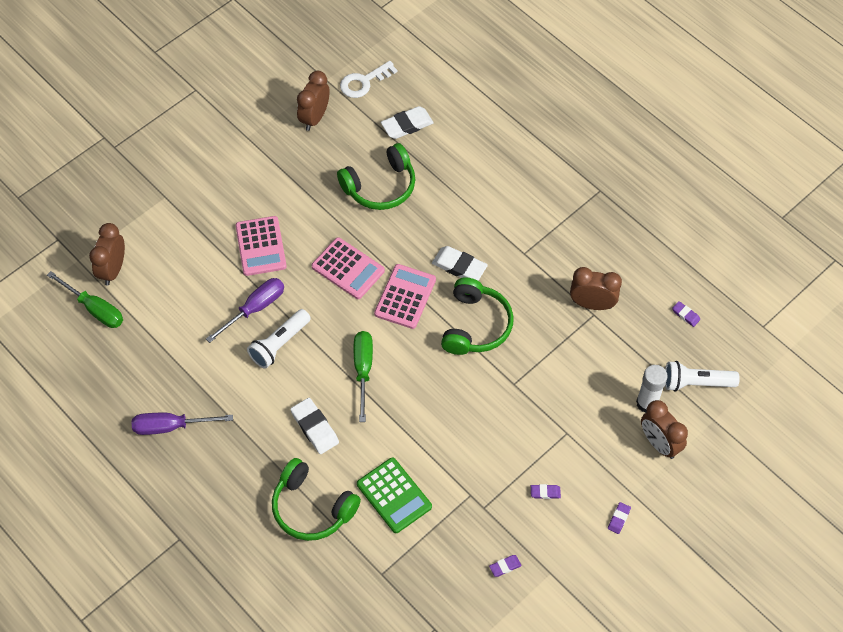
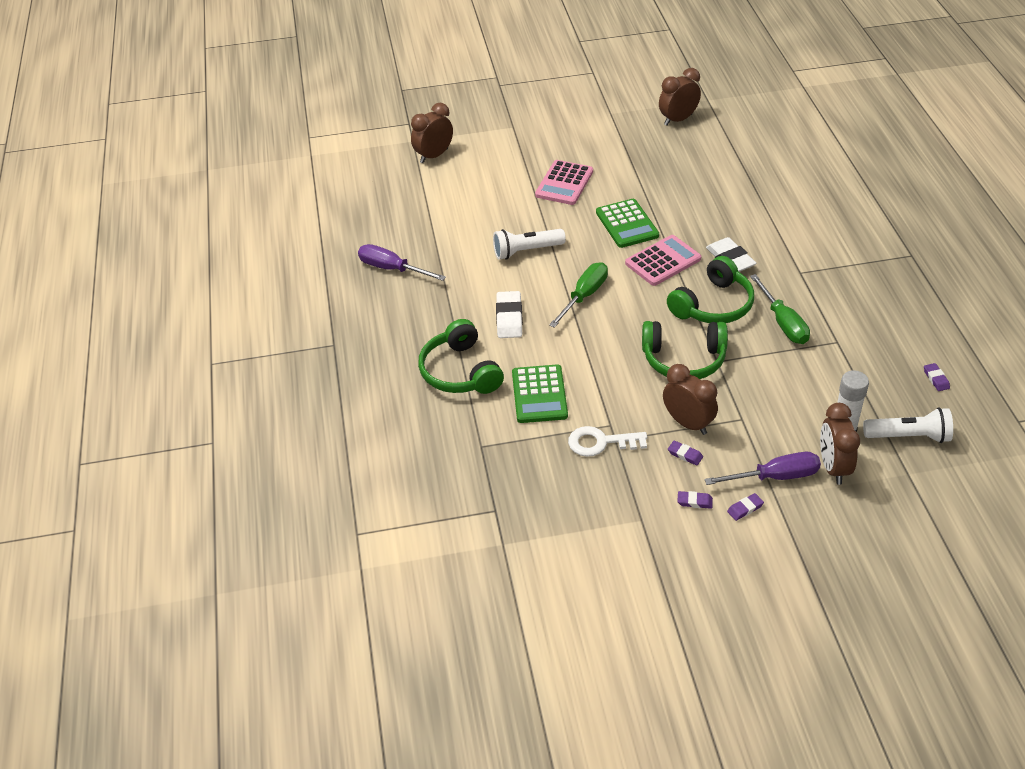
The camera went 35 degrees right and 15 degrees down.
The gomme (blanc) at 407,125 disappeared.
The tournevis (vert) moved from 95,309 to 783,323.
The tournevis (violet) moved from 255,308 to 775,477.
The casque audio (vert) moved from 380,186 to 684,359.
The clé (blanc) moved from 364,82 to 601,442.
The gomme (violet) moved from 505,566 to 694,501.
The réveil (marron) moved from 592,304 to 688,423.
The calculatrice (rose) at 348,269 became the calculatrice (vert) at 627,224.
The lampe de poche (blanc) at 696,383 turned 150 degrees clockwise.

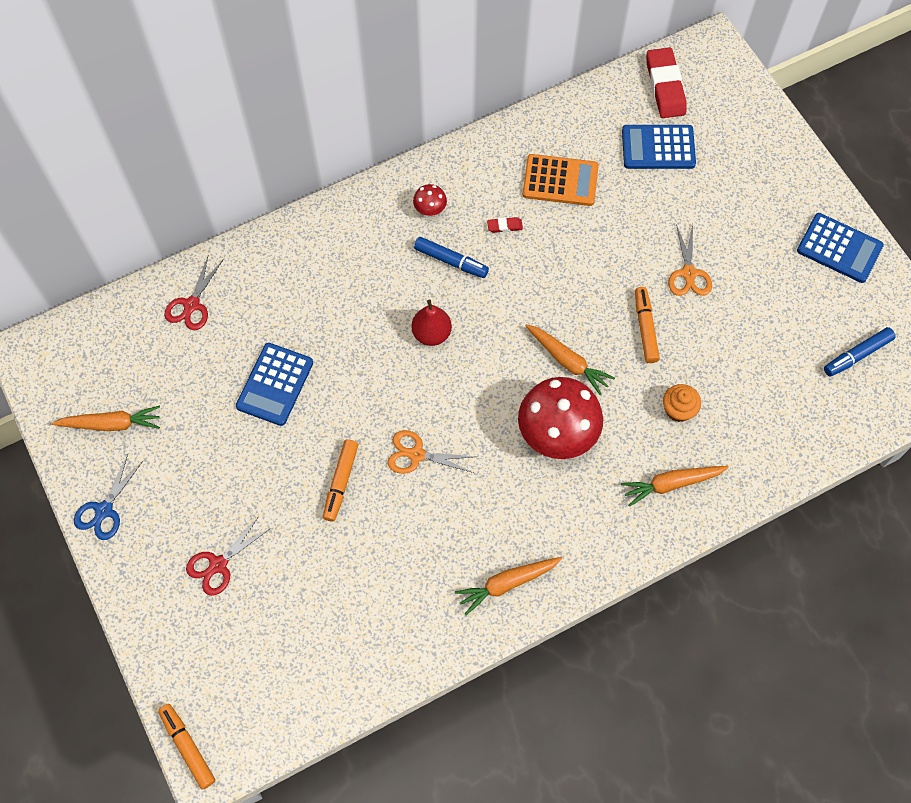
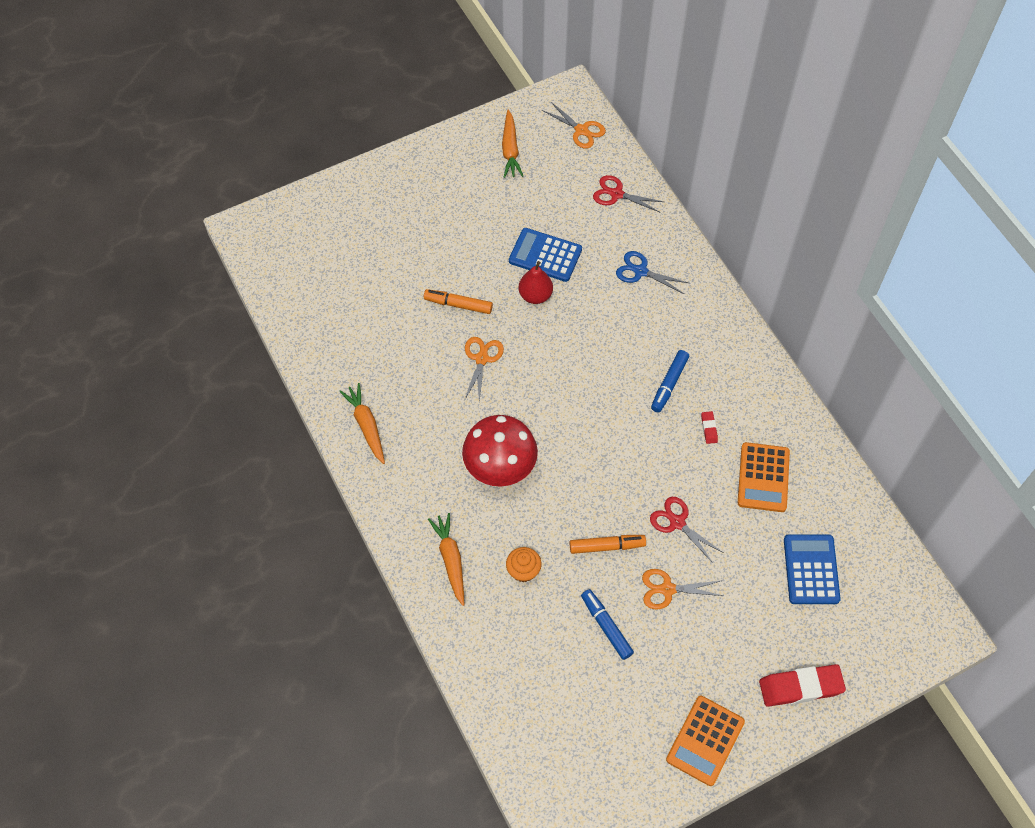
The camera went 90 degrees right and 5 degrees down.
The feutre (orange) at 188,747 disappeared.
The champignon (rouge) at 430,209 disappeared.
The carotte (orange) at 567,361 disappeared.
The ciseaux (orange) at 581,130 appeared.
The ciseaux (bleu) moved from 104,510 to 640,271.
The ciseaux (rouge) moved from 218,564 to 677,522.
The poire (rouge) moved from 431,333 to 535,295.
The gomme (rouge) moved from 665,86 to 800,687.
The feutre (bleu) moved from 857,355 to 606,626.
The calculatrice (bleu) at 839,248 became the calculatrice (orange) at 705,740.

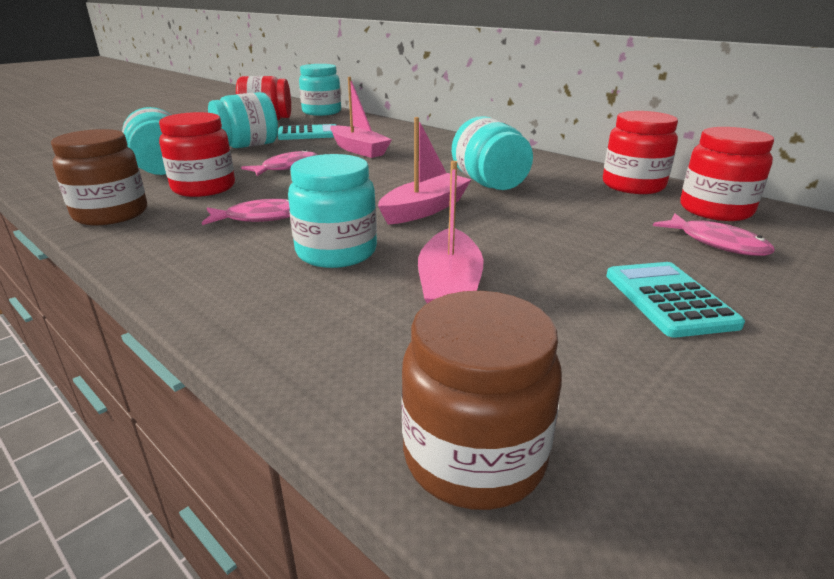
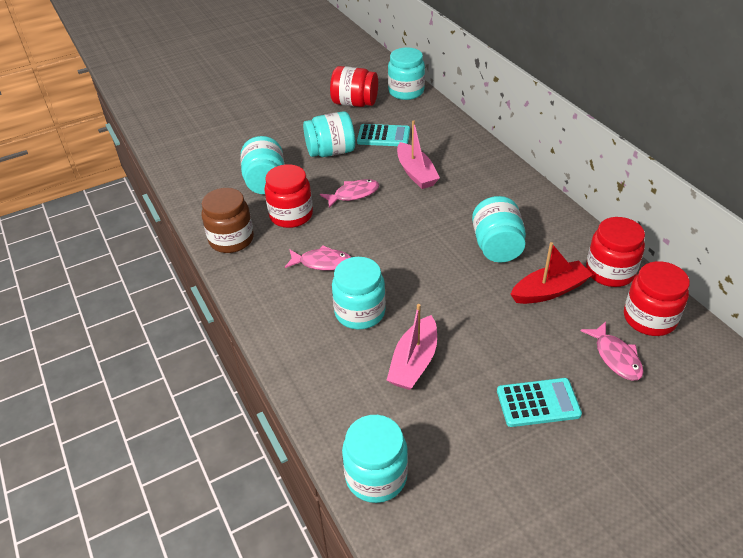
The camera went 20 degrees right and 15 degrees up.
The bateau (rose) at 425,209 disappeared.
The bateau (rouge) at 549,290 appeared.
The bocal (marron) at 474,456 became the bocal (turquoise) at 376,476.
The calculatrice (turquoise) at 668,299 turned 75 degrees clockwise.

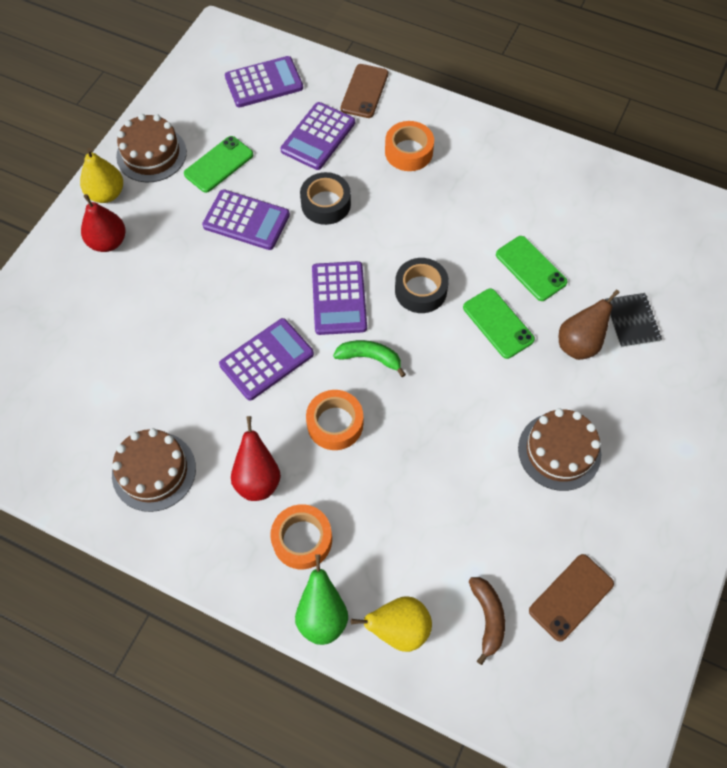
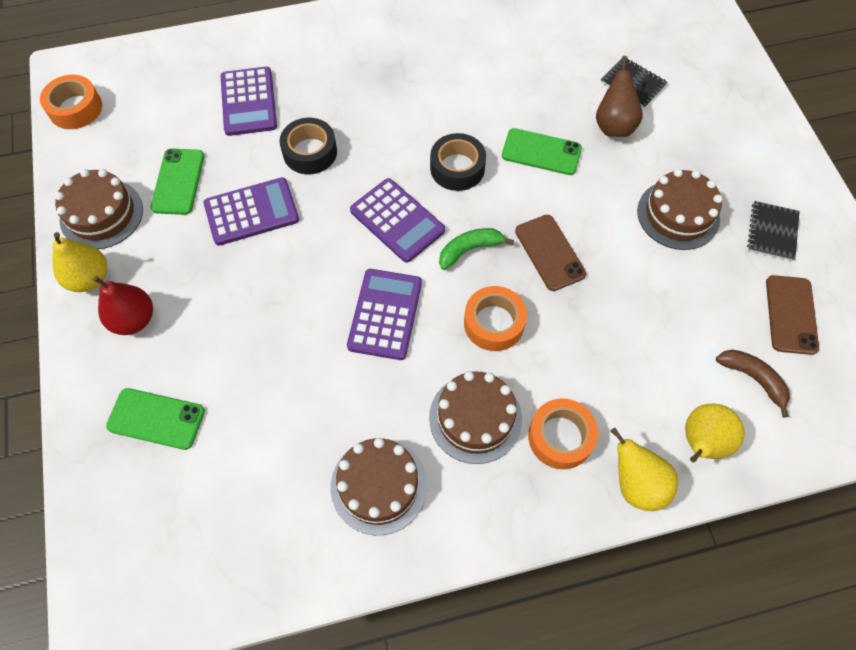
The camera went 40 degrees left and 0 degrees up.
The calculatrice (violet) at 264,82 disappeared.
The carnet (noir) at 772,232 appeared.
The téléphone (marron) moved from 364,91 to 549,252.
The ruban adhésif (orange) moved from 408,152 to 75,108.
The téléphone (vert) moved from 530,268 to 156,419.
The poire (rouge) at 257,479 was replaced by the gâteau (marron) at 475,418.
The poire (vert) at 322,615 became the poire (jaune) at 636,484.

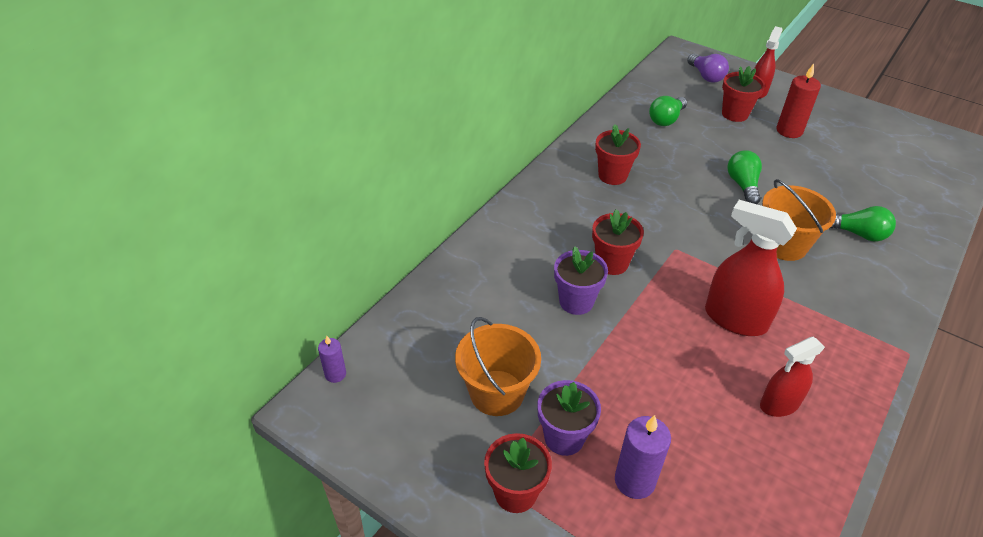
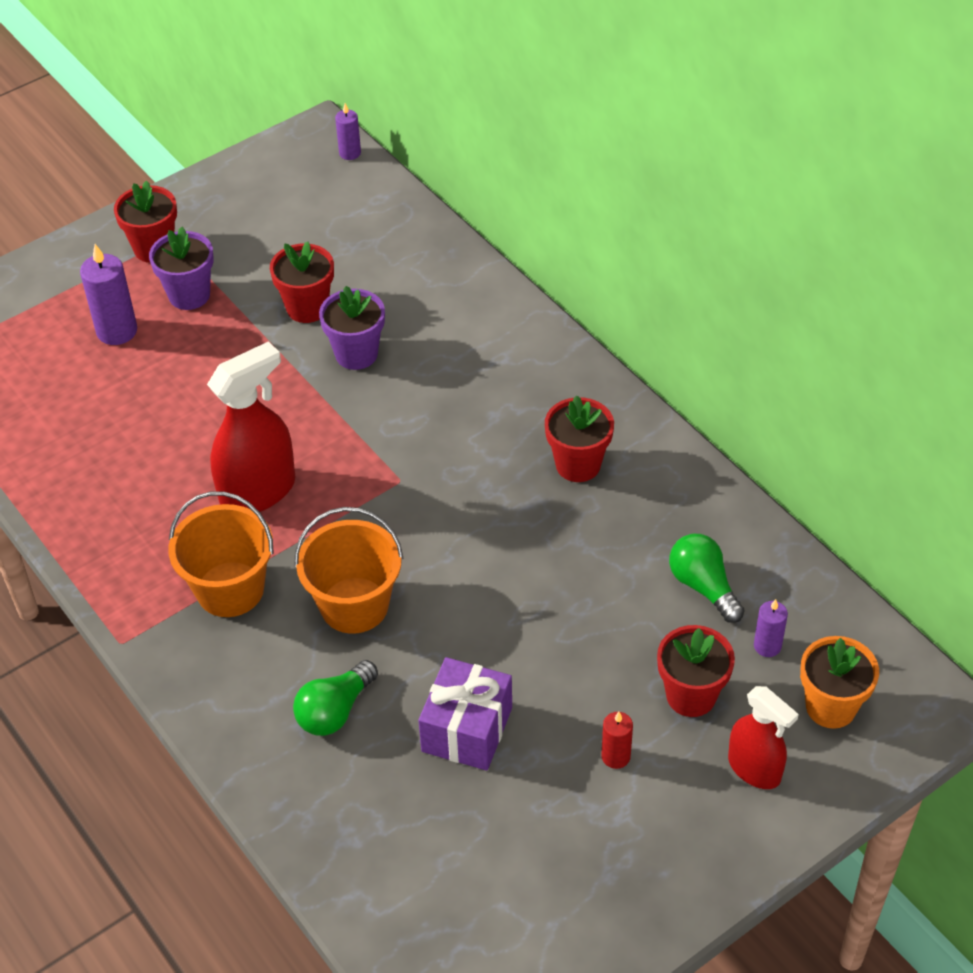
The camera went 110 degrees right and 5 degrees up.
The ampoule (vert) at 743,185 disappeared.
The vaporisateur (rouge) at 779,404 disappeared.
The cadeau (violet) at 467,729 appeared.
The bougie (violet) at 767,646 appeared.
The seau (orange) moved from 497,393 to 230,589.
The pot de fleurs (rouge) moved from 612,263 to 307,308.
The ampoule (violet) at 706,76 was replaced by the pot de fleurs (orange) at 831,707.
The bougie (rouge) at 789,131 changed to 0.58 times the size.

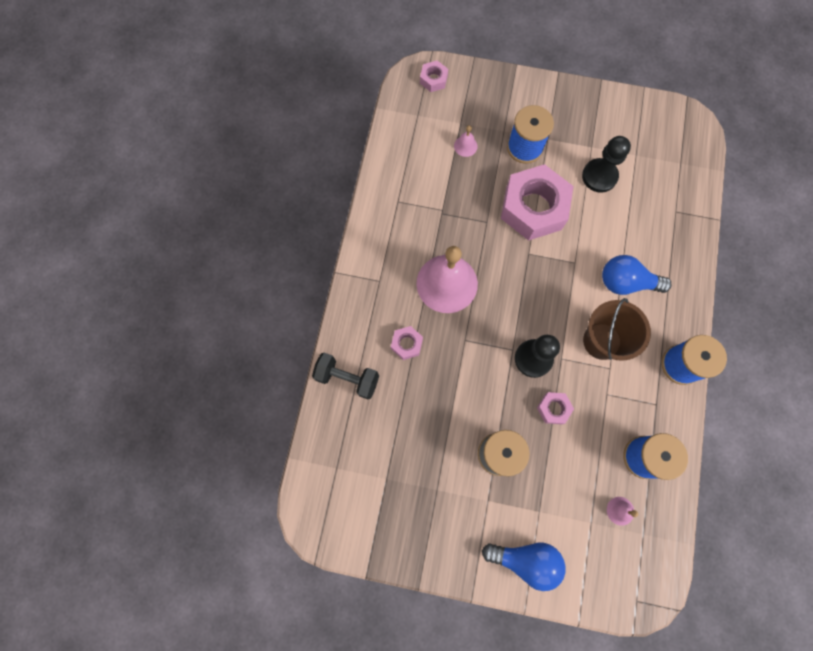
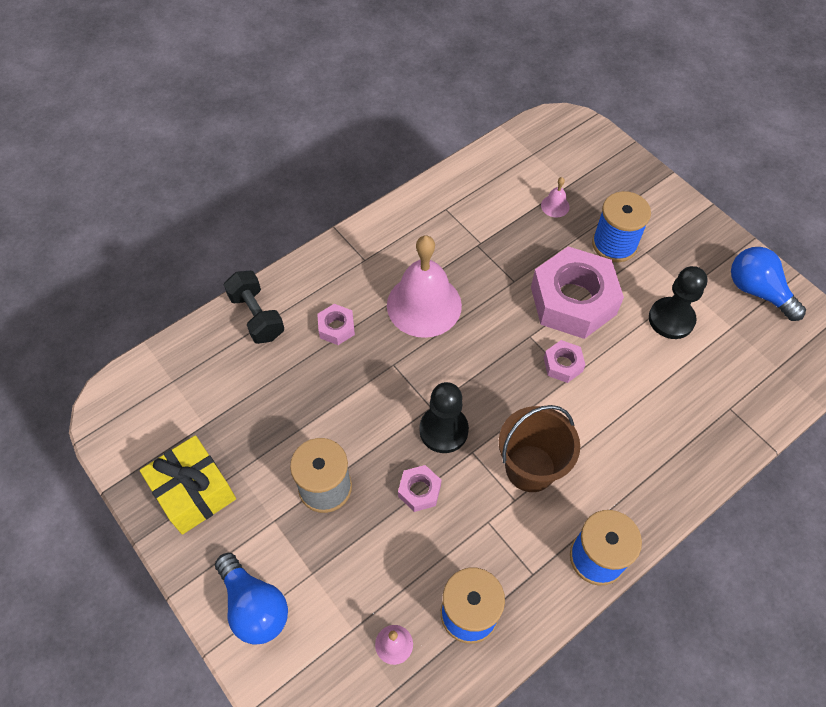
The camera went 40 degrees right and 15 degrees down.
The cadeau (jaune) at 194,492 appeared.
The écrou (rose) moved from 433,79 to 563,364.
The ampoule (bleu) moved from 626,282 to 758,291.

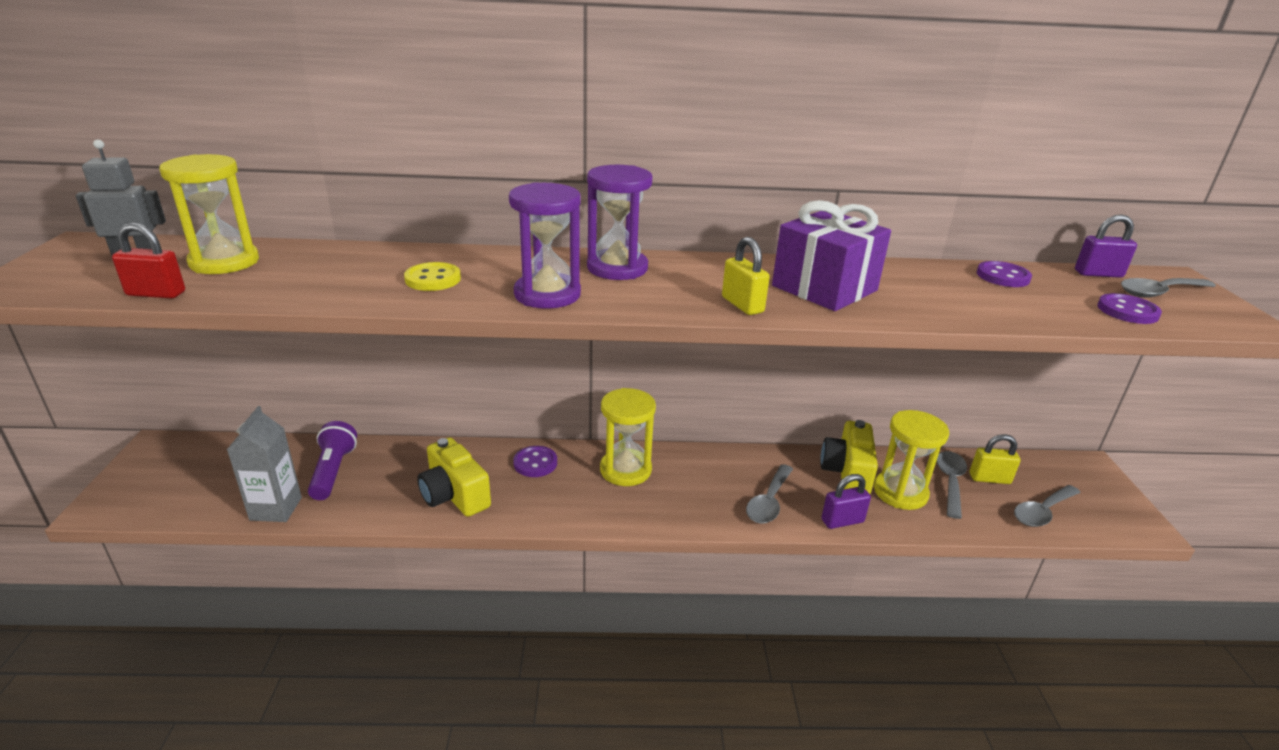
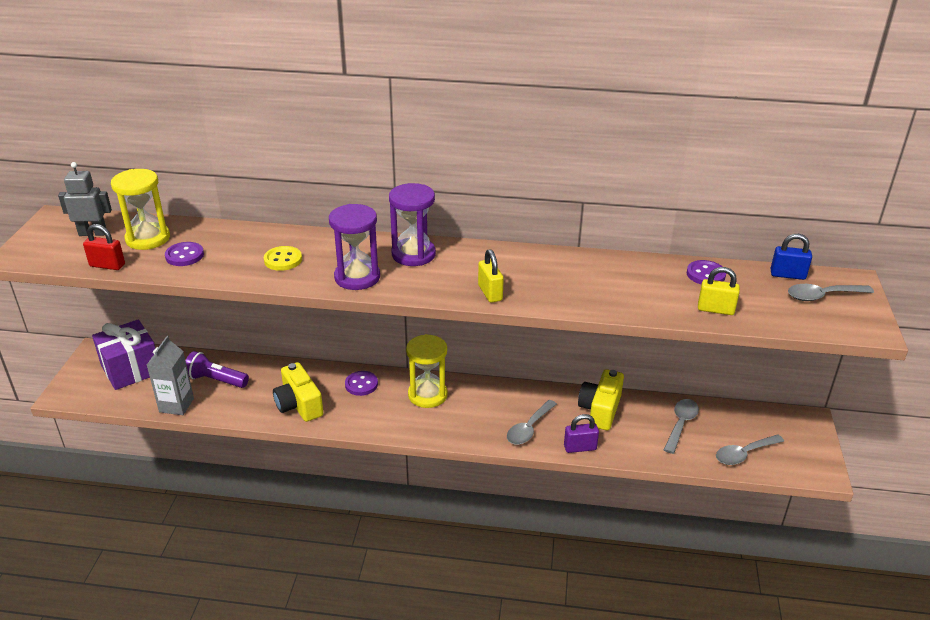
The camera went 10 degrees right and 5 degrees up.
The sablier (jaune) at 900,492 disappeared.
The cadeau (violet) moved from 824,288 to 131,369.
The cadenas (jaune) moved from 989,478 to 715,309.
The bouton (violet) moved from 1127,311 to 184,255.
The cadenas (violet) at 1098,274 became the cadenas (bleu) at 787,275.
The lampe de poche (violet) at 333,471 turned 75 degrees counterclockwise.

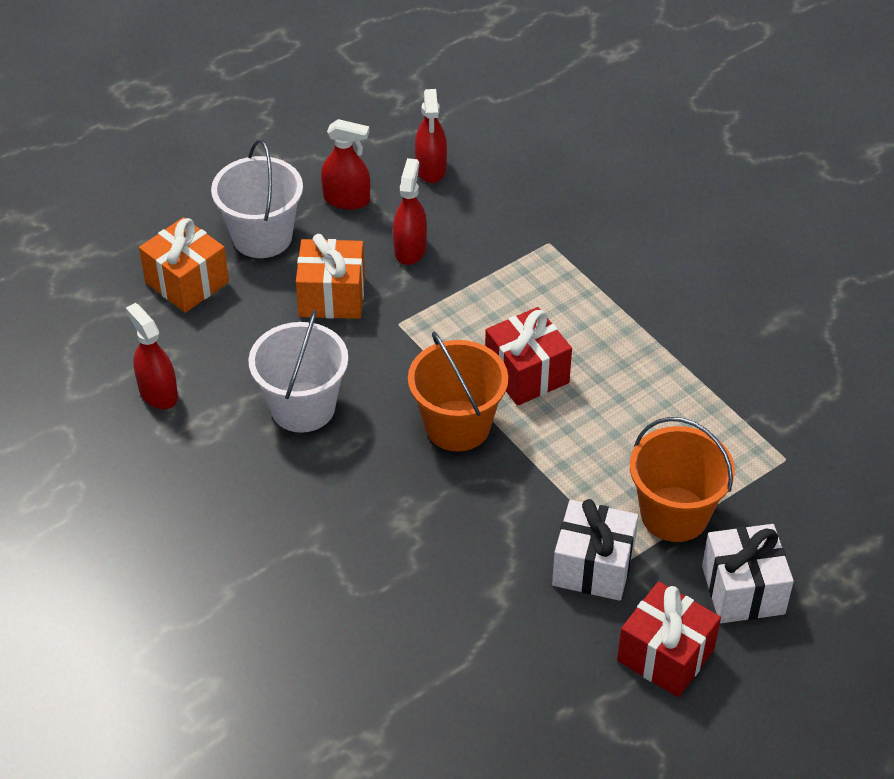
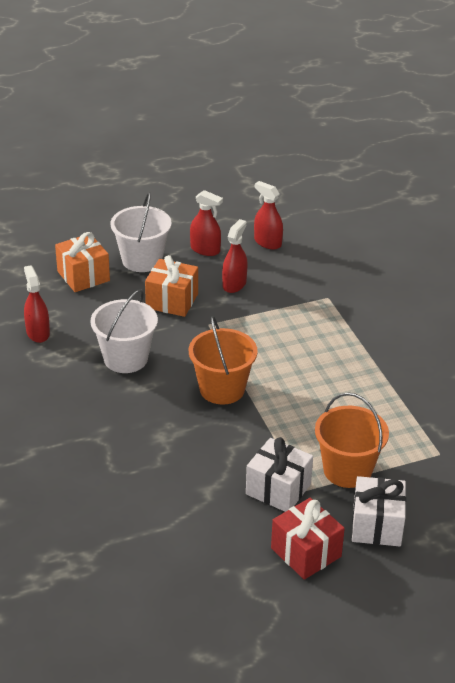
The camera went 15 degrees right and 10 degrees down.
The cadeau (rouge) at 526,373 disappeared.
The vaporisateur (rouge) at 431,169 turned 120 degrees clockwise.

